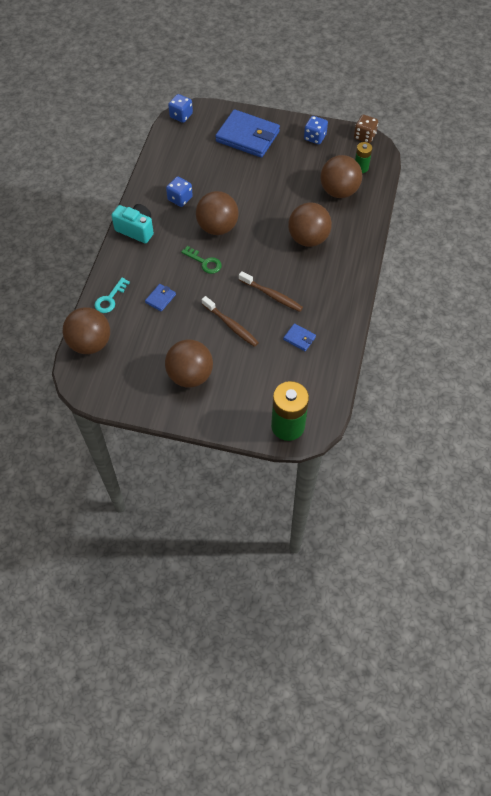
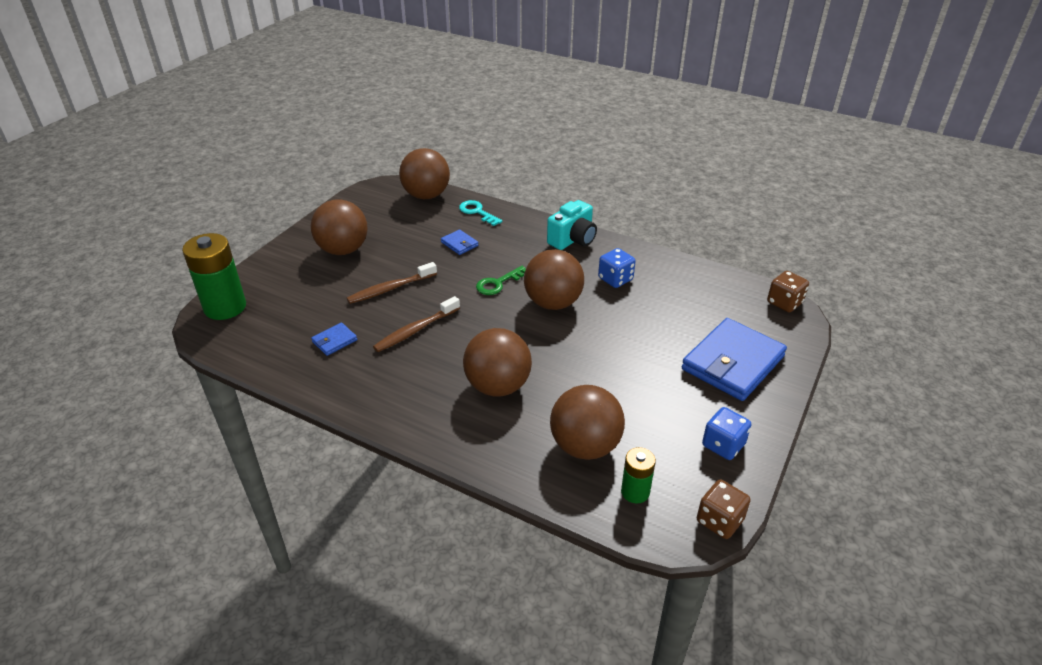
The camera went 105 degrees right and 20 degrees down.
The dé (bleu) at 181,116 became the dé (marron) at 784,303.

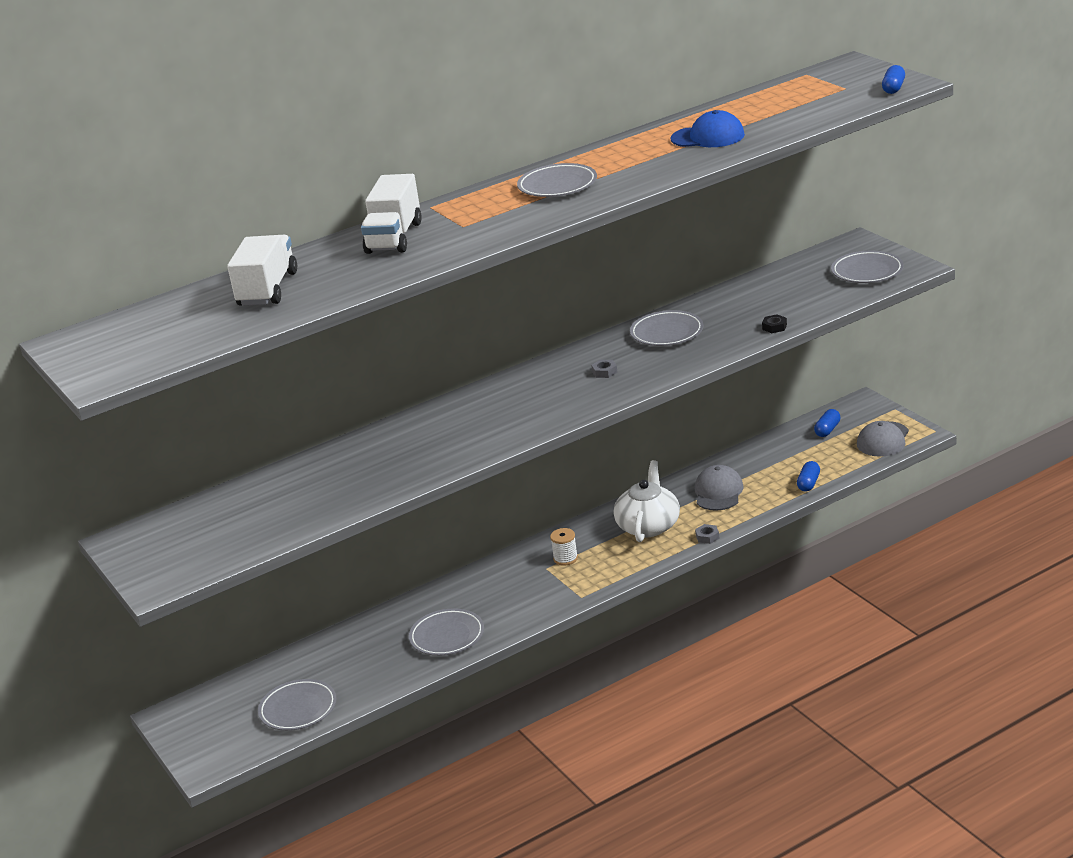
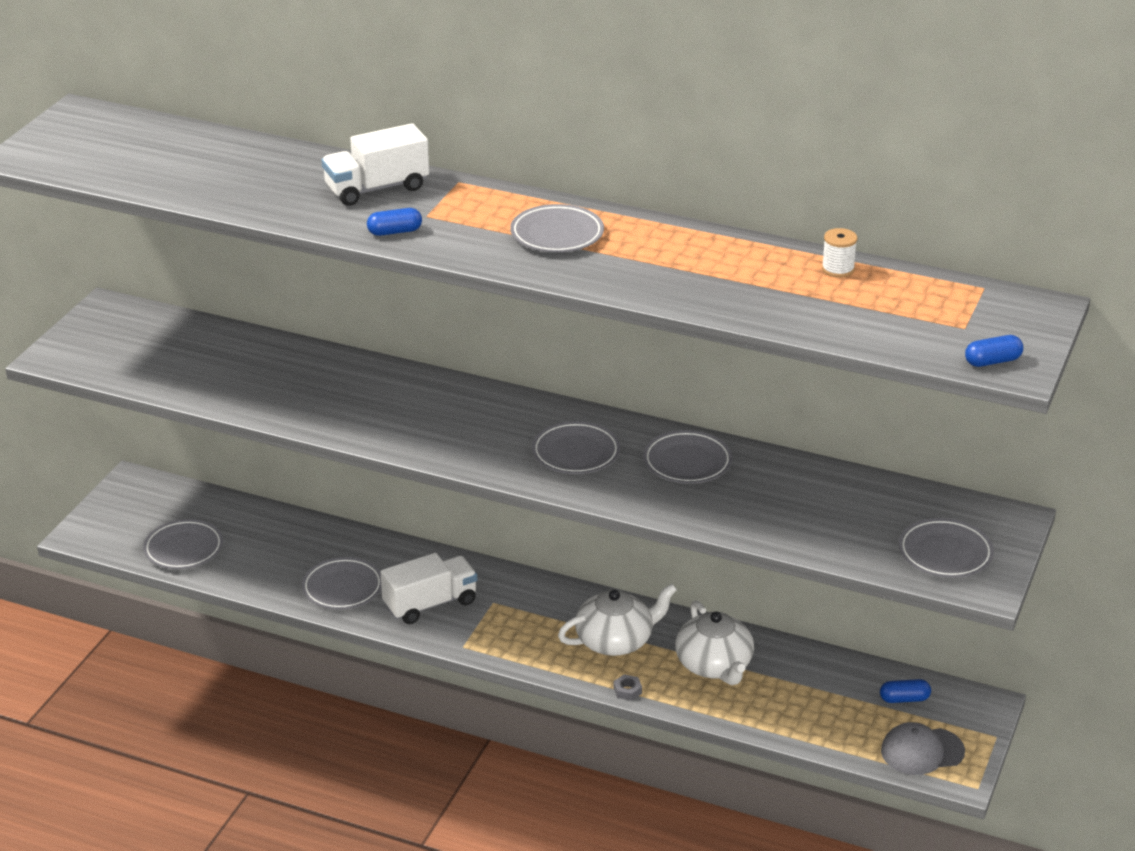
The camera went 50 degrees right and 5 degrees up.
The casquette (bleu) at 708,137 disappeared.
The écrou (noir) at 774,327 disappeared.
The camion (blanc) moved from 268,289 to 430,604.
The bobine (blanc) moved from 565,558 to 838,269.
The gélule (bleu) moved from 809,483 to 395,232.
The écrou (gris) at 604,372 was replaced by the assiette (gris) at 576,453.
The casquette (gris) at 718,492 was replaced by the théière (blanc) at 714,665.

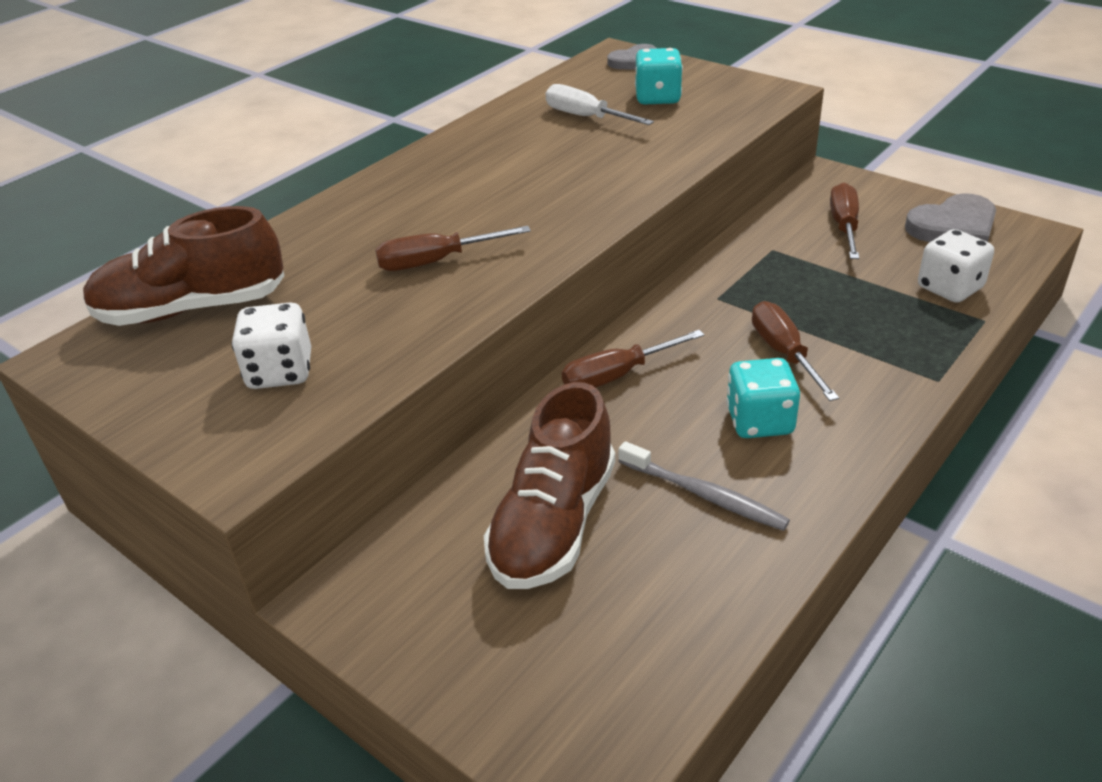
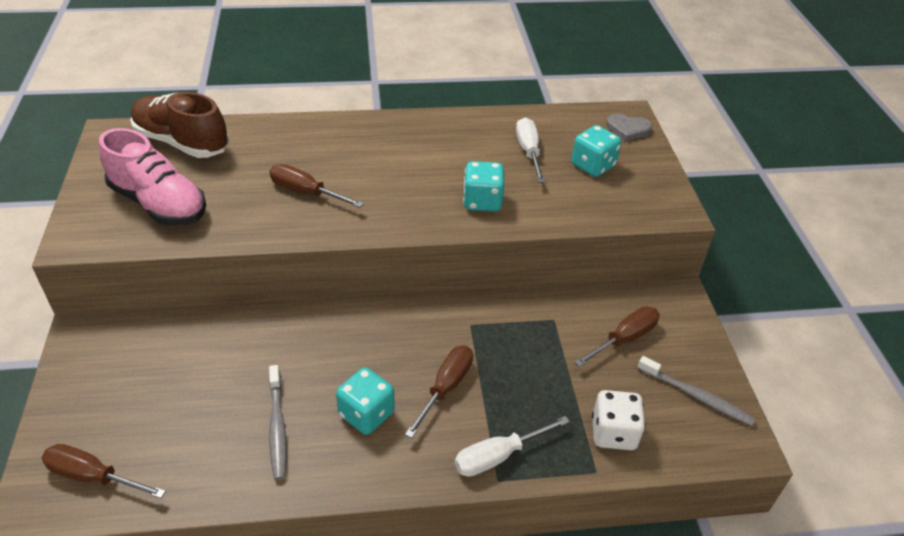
The camera went 40 degrees right and 5 degrees up.
The chaussure (marron) at 554,523 disappeared.
The tournevis (blanc) at 498,456 appeared.
The dé (turquoise) at 482,201 appeared.
The tournevis (marron) moved from 617,375 to 93,476.
The dé (blanc) at 280,372 was replaced by the chaussure (rose) at 159,204.
The cœur (gris) at 953,227 was replaced by the brosse à dents (gris) at 696,396.

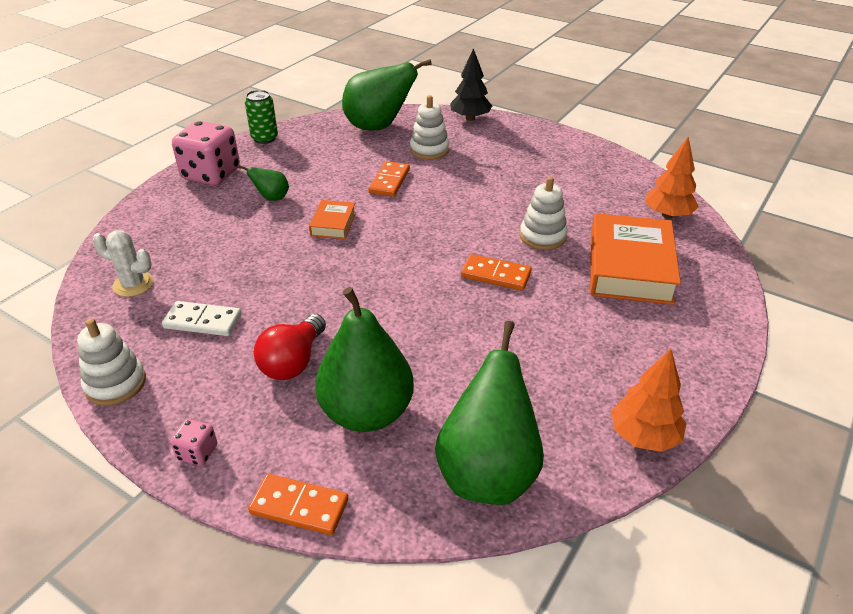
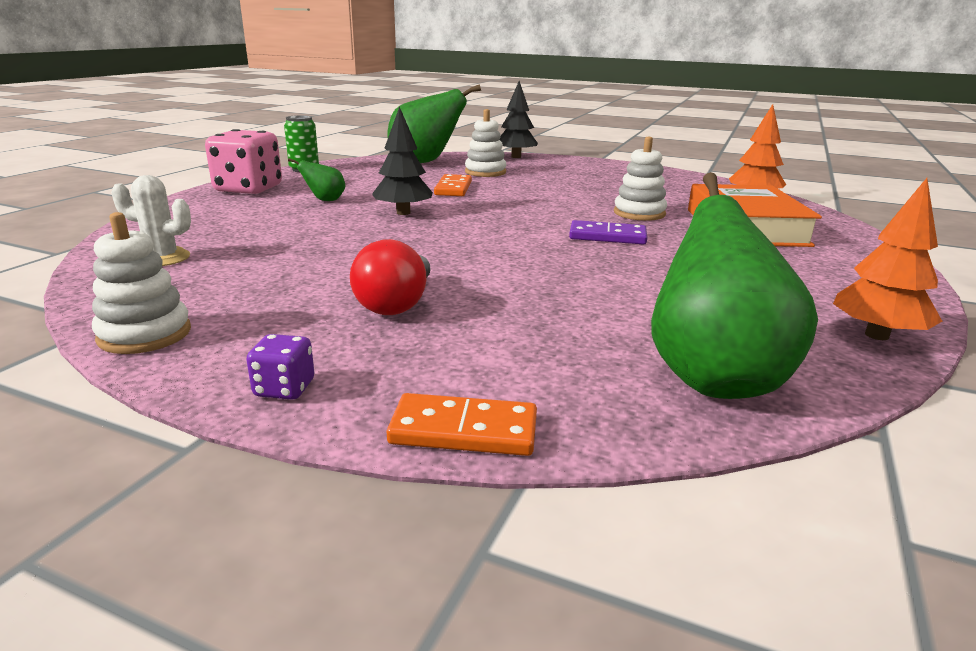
The camera went 10 degrees left and 15 degrees down.
The domino (blanc) at 203,321 disappeared.
The poire (vert) at 367,413 disappeared.
The livre (orange) at 333,224 was replaced by the arbre (noir) at 403,213.
The dé (rose) at 197,452 became the dé (violet) at 284,388.
The domino (orange) at 495,275 became the domino (violet) at 607,236.

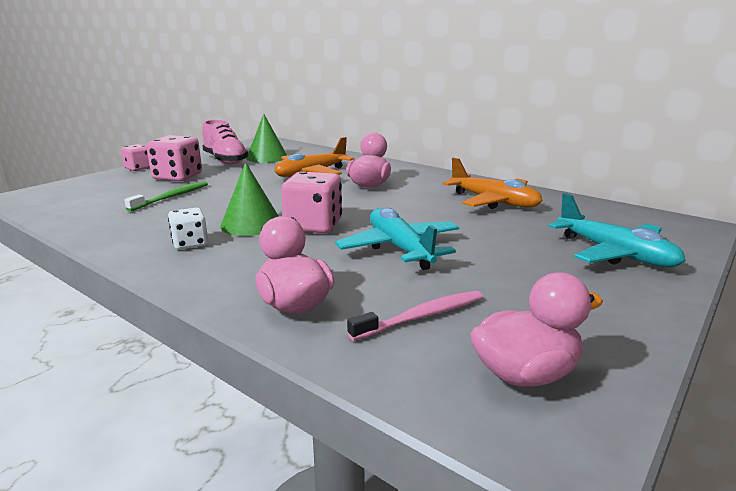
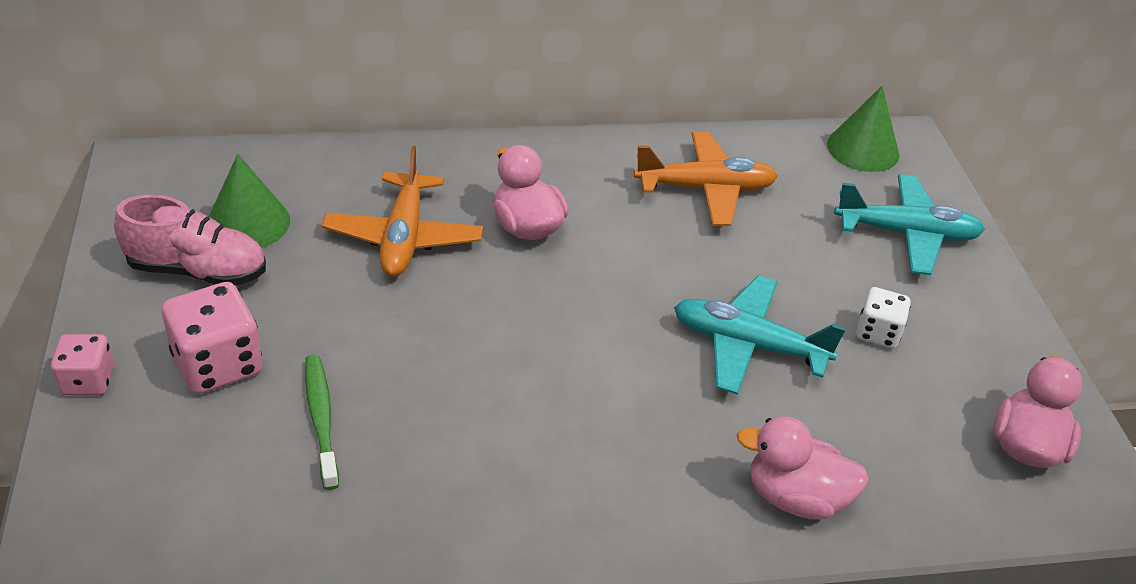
The camera went 50 degrees left and 20 degrees up.
The dé (rose) at 313,226 disappeared.
The brosse à dents (rose) at 422,316 disappeared.
The dé (blanc) moved from 190,243 to 877,333.
The cône (vert) moved from 251,224 to 863,149.

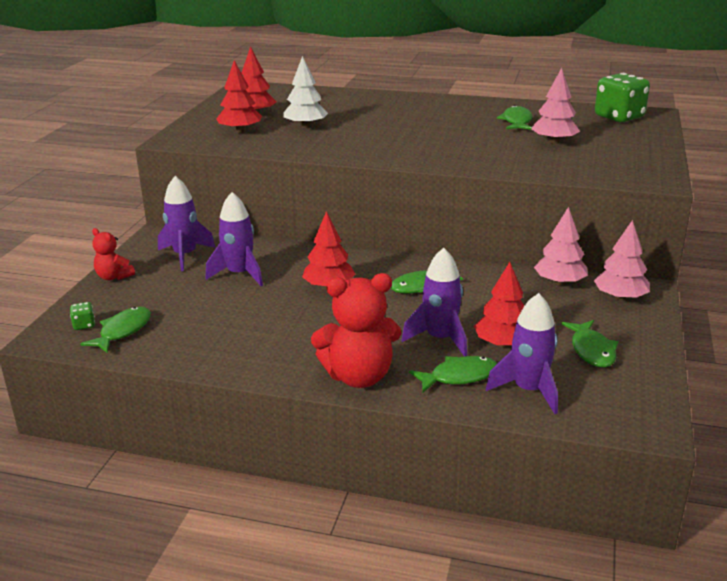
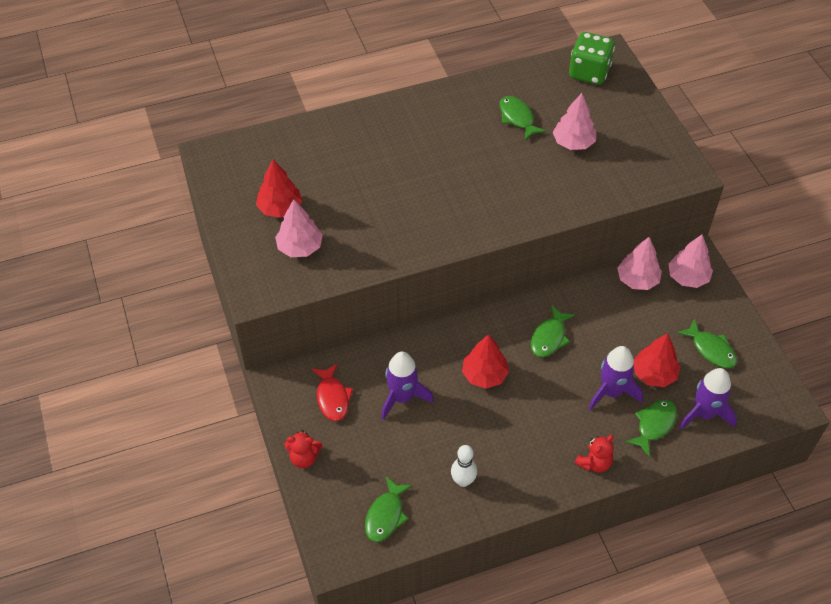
The camera went 35 degrees left and 25 degrees up.
The dé (vert) at 84,325 disappeared.
The arbre (blanc) at 305,126 disappeared.
The quille (blanc) at 463,481 appeared.
The fusée (violet) at 185,255 was replaced by the poisson (rouge) at 332,397.
The arbre (rouge) at 240,131 became the arbre (rose) at 300,247.
The poisson (vert) at 123,331 turned 150 degrees counterclockwise.
The ours en peluche (rouge) at 359,376 changed to 0.54 times the size.

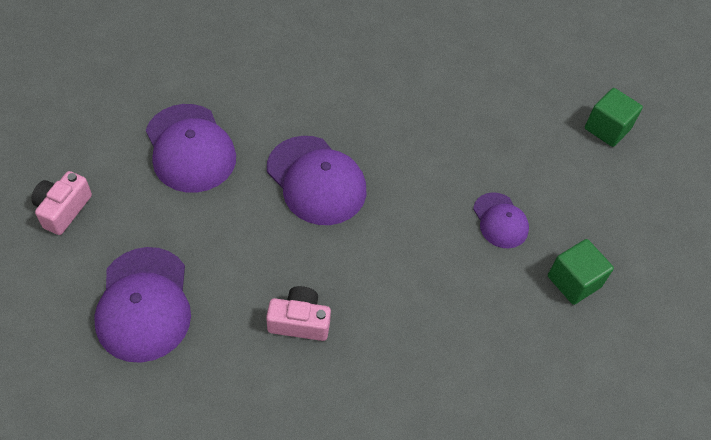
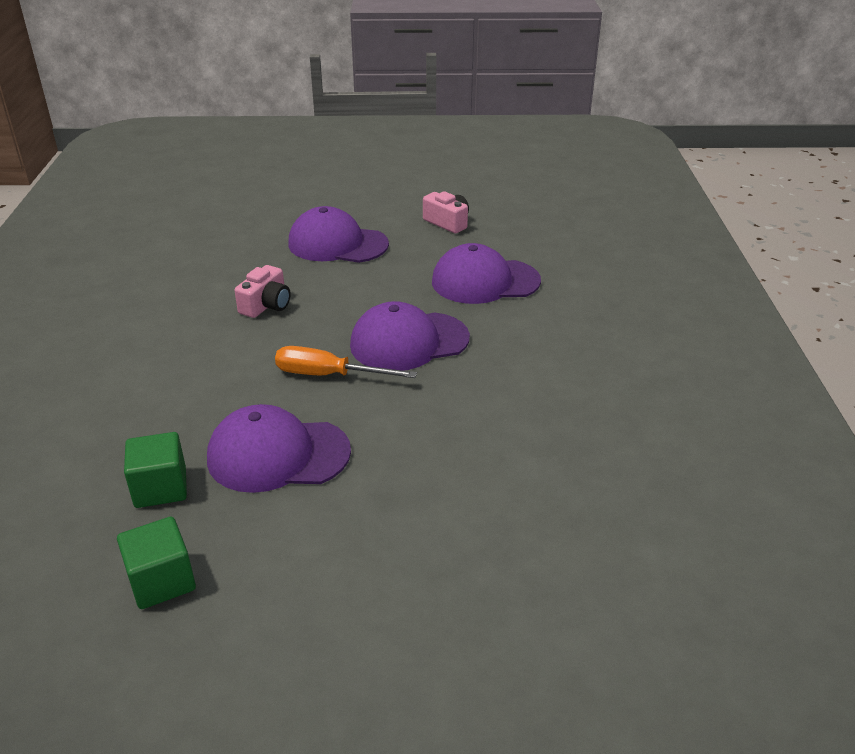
The camera went 115 degrees right and 20 degrees down.
The tournevis (orange) at 328,375 appeared.
The cube (vert) moved from 607,129 to 161,581.
The casquette (violet) at 500,220 changed to 1.74 times the size.

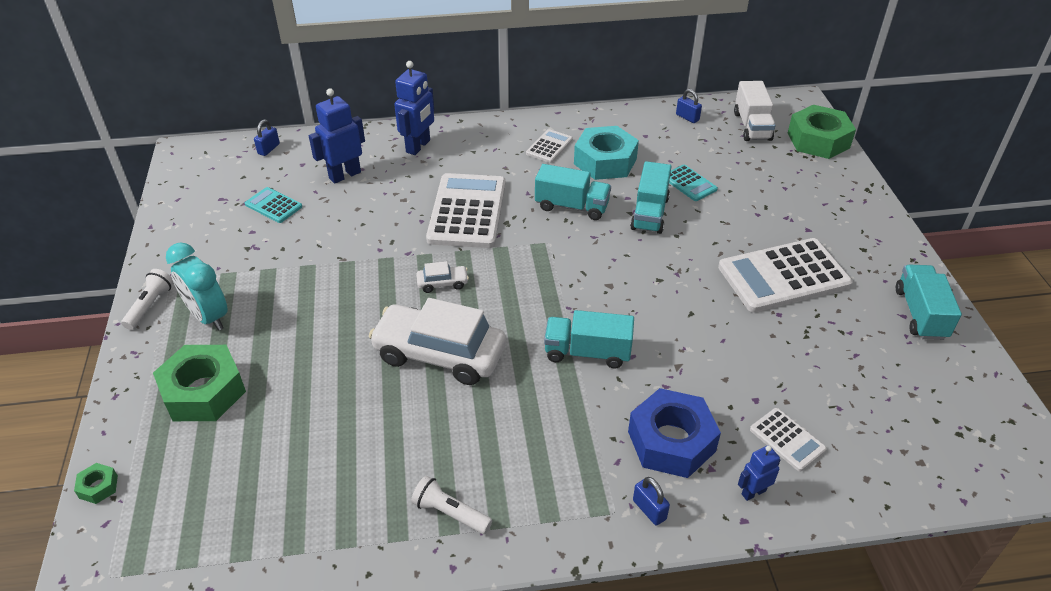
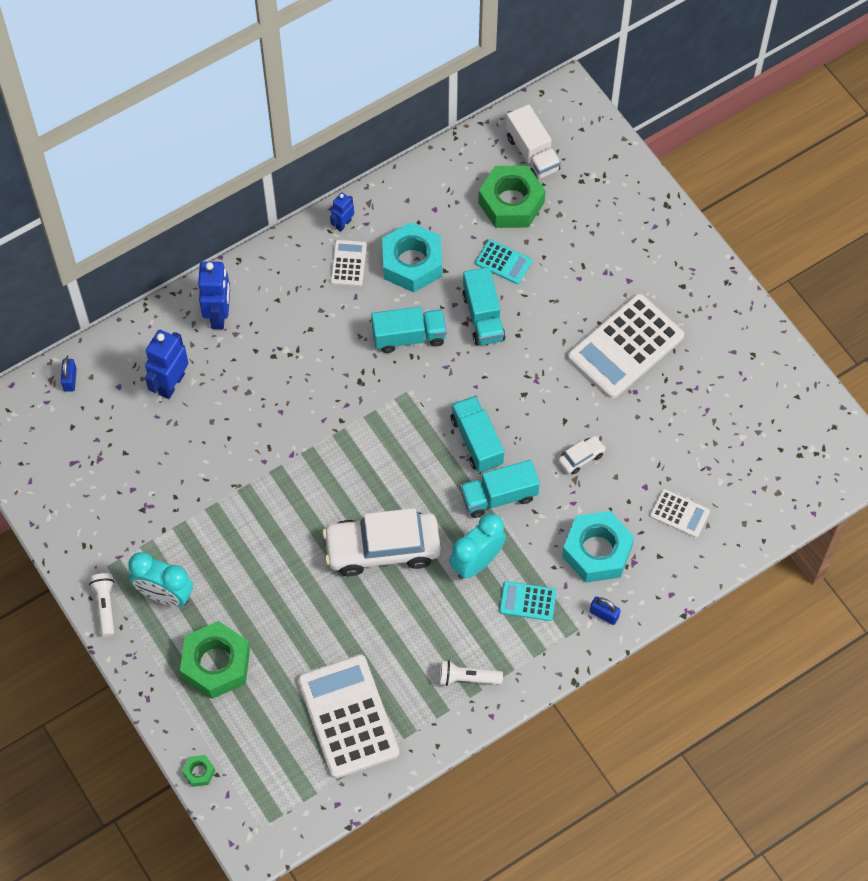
The camera went 25 degrees left and 20 degrees up.
The cadenas (bleu) at 687,117 disappeared.
The réveil (turquoise) at 477,562 appeared.
The calculatrice (turquoise) moved from 273,205 to 527,601.
The voiture (blanc) moved from 442,283 to 581,458.
The calculatrice (blanc) moved from 467,211 to 348,716.
The robot (bleu) moved from 753,492 to 343,224.
The écrou (vert) moved from 818,140 to 511,202.
The camion (turquoise) moved from 920,314 to 477,441.
The écrou (bleu) at 671,441 became the écrou (turquoise) at 597,551.

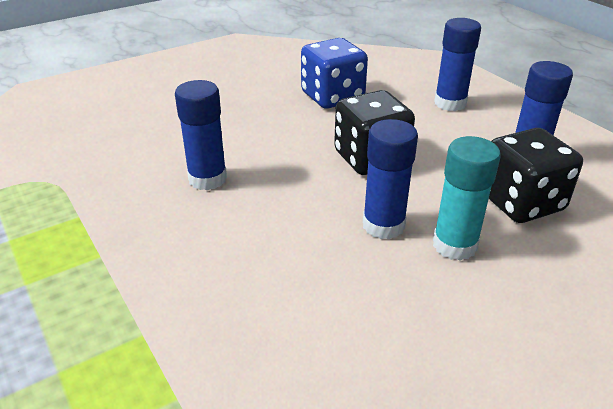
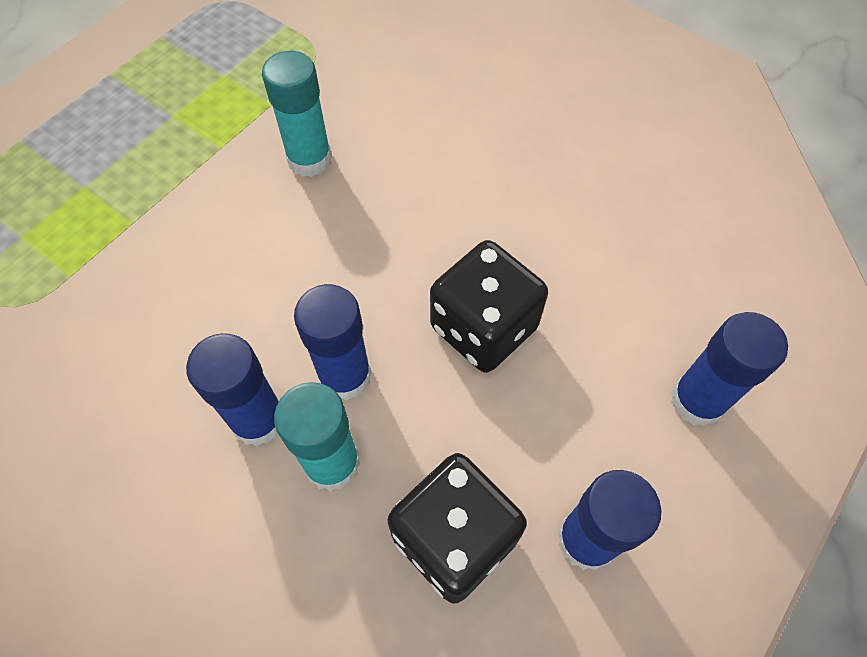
The camera went 70 degrees right and 25 degrees up.
The dé (bleu) at 332,97 disappeared.
The bâton de colle (turquoise) at 309,159 appeared.
The bâton de colle (bleu) moved from 207,179 to 258,420.

